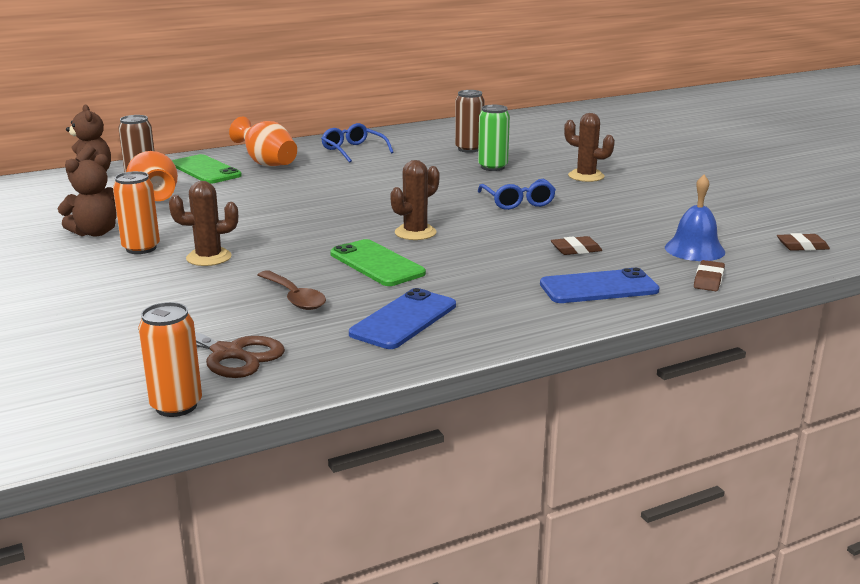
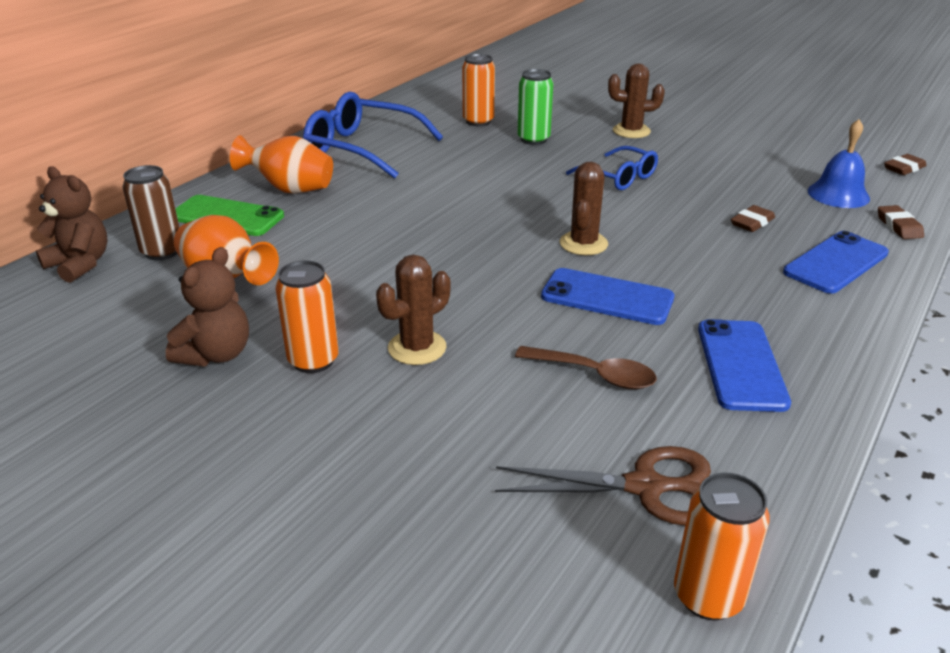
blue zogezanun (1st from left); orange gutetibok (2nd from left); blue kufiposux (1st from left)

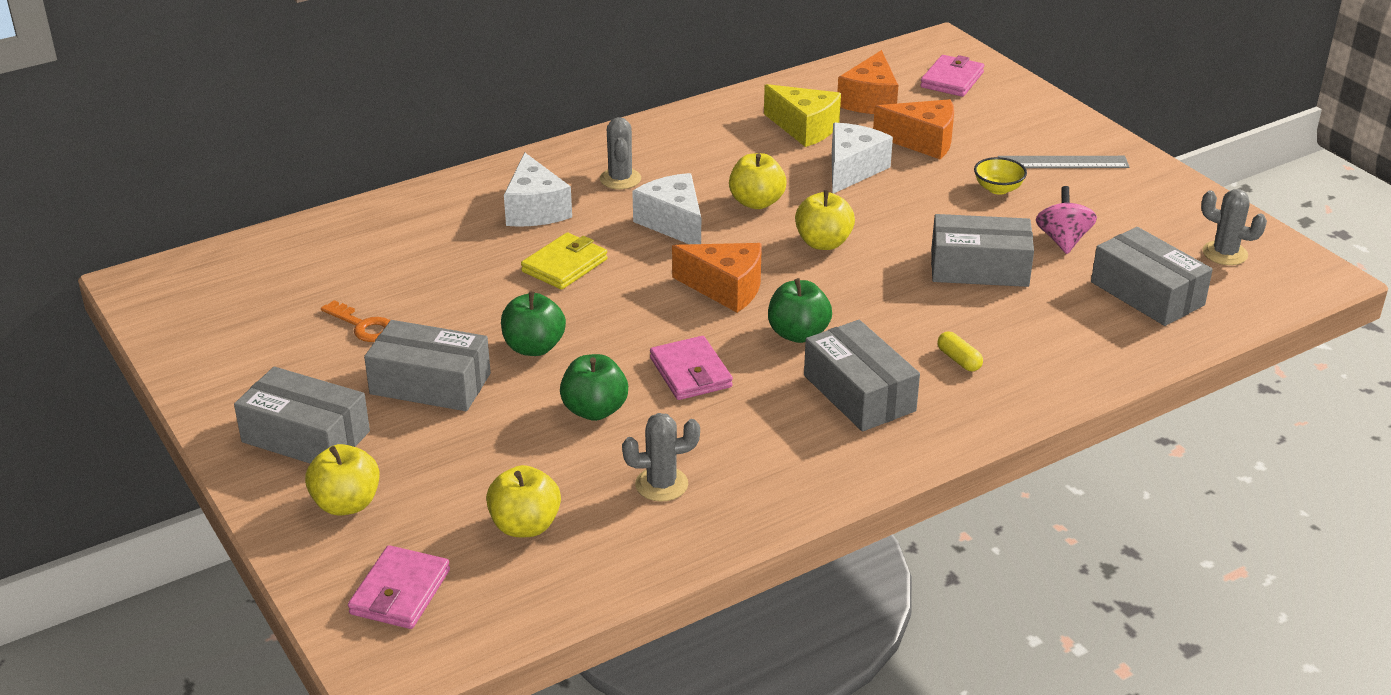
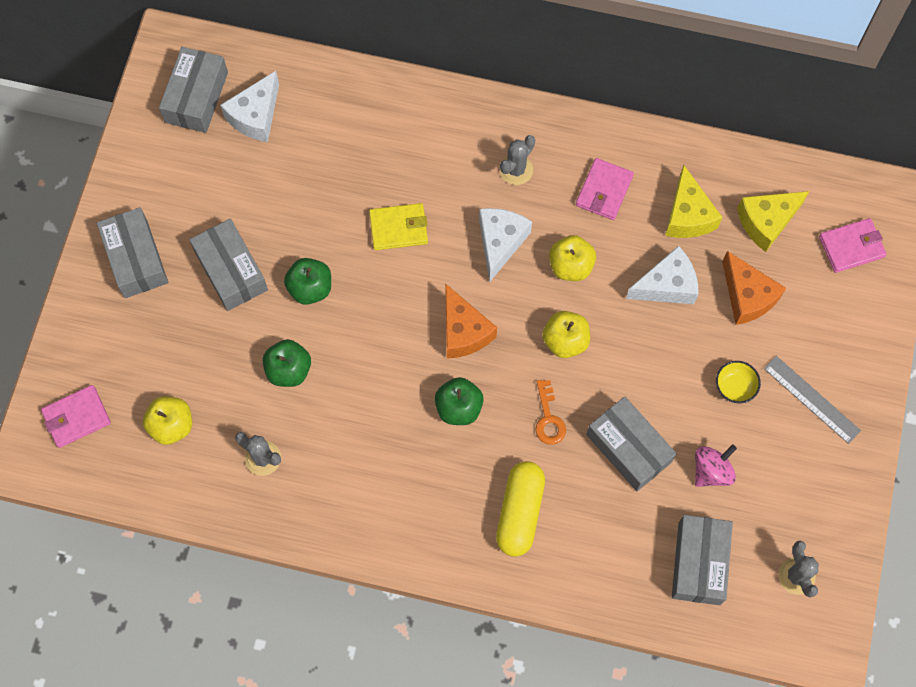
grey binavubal (2nd from left); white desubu (1st from left); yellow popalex; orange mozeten; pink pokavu (2nd from left); yellow desubu (2nd from left); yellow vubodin (1st from left in the first image)

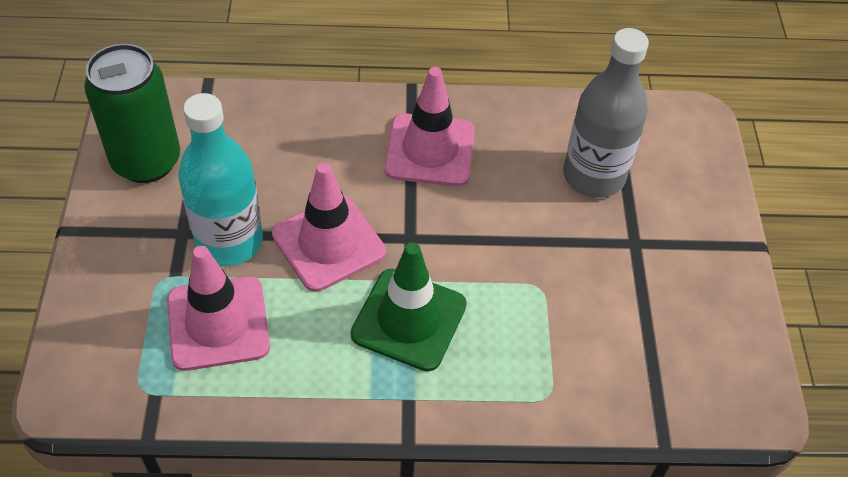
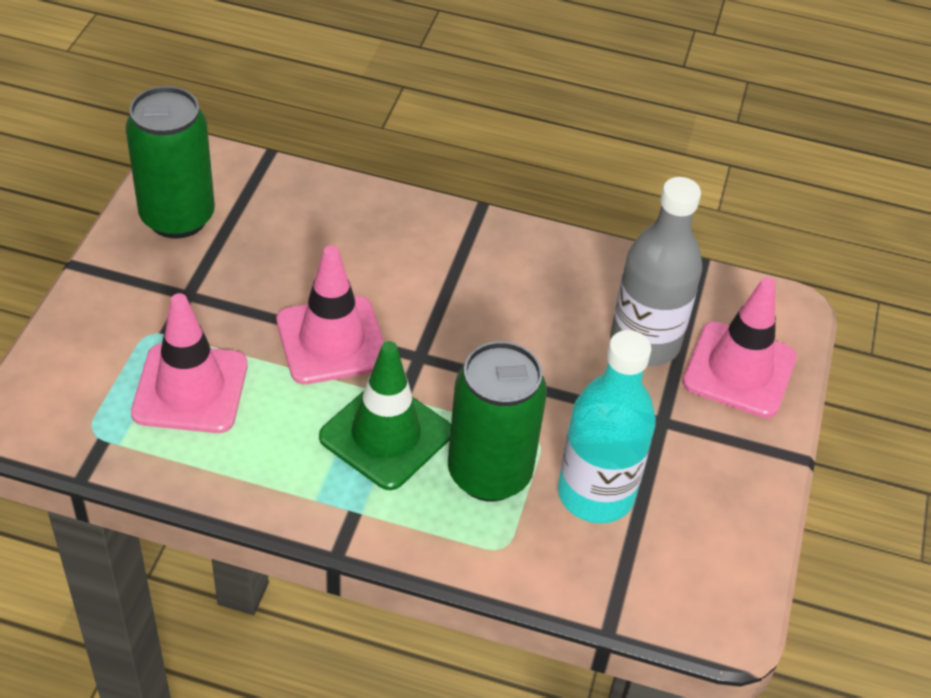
green gutetibok (2nd from left); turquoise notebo; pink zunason (3rd from left)

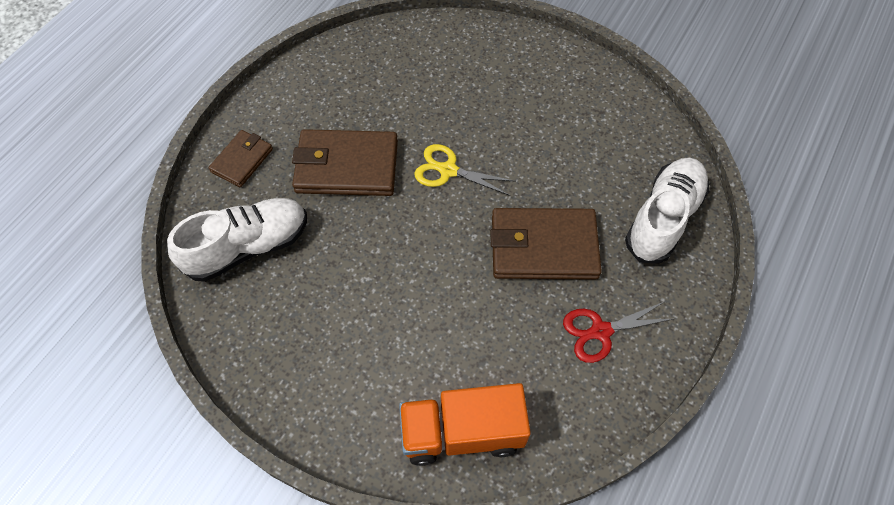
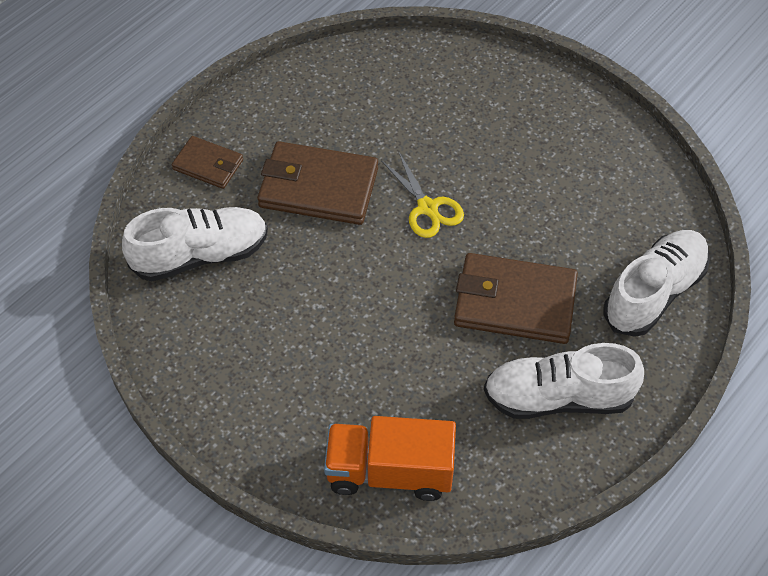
brown pokavu (1st from left); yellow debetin; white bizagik (2nd from left)

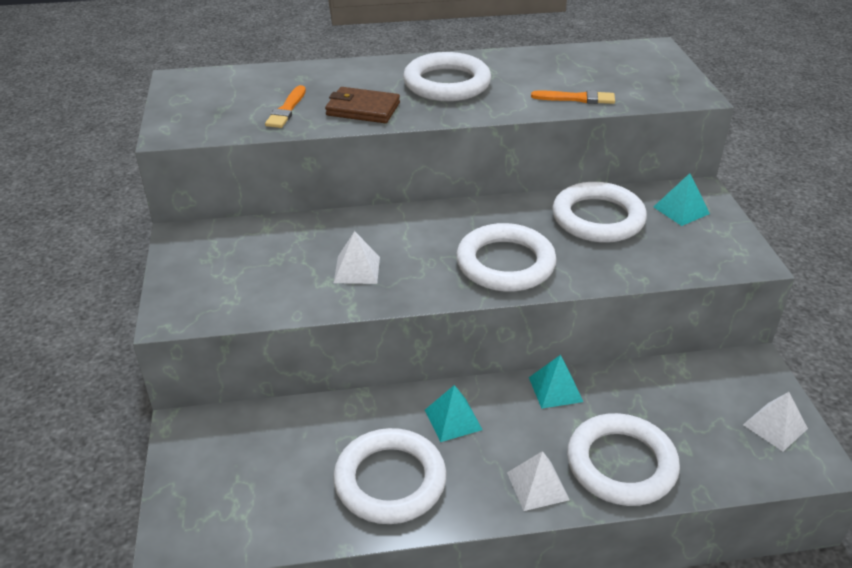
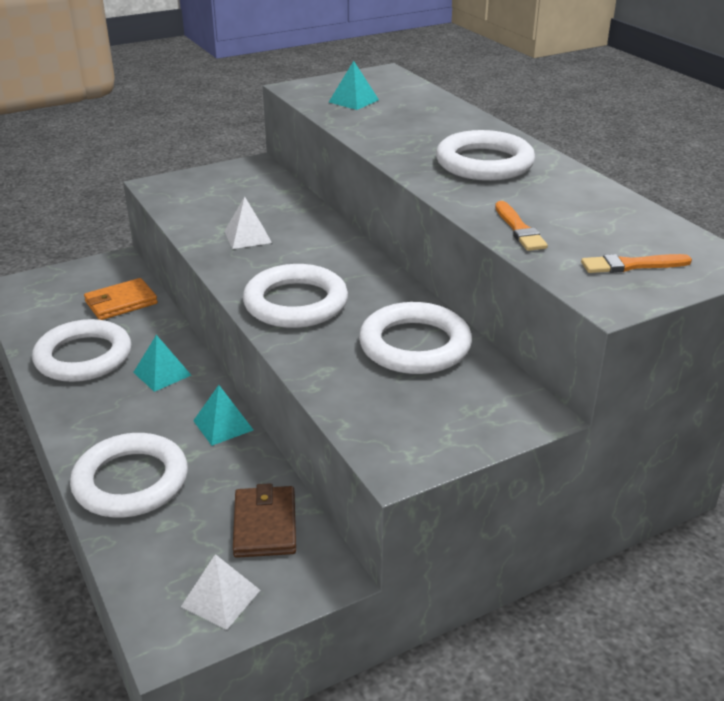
orange pokavu; brown pokavu; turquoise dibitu (3rd from left); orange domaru (2nd from left); white dibitu (2nd from left in the first image)

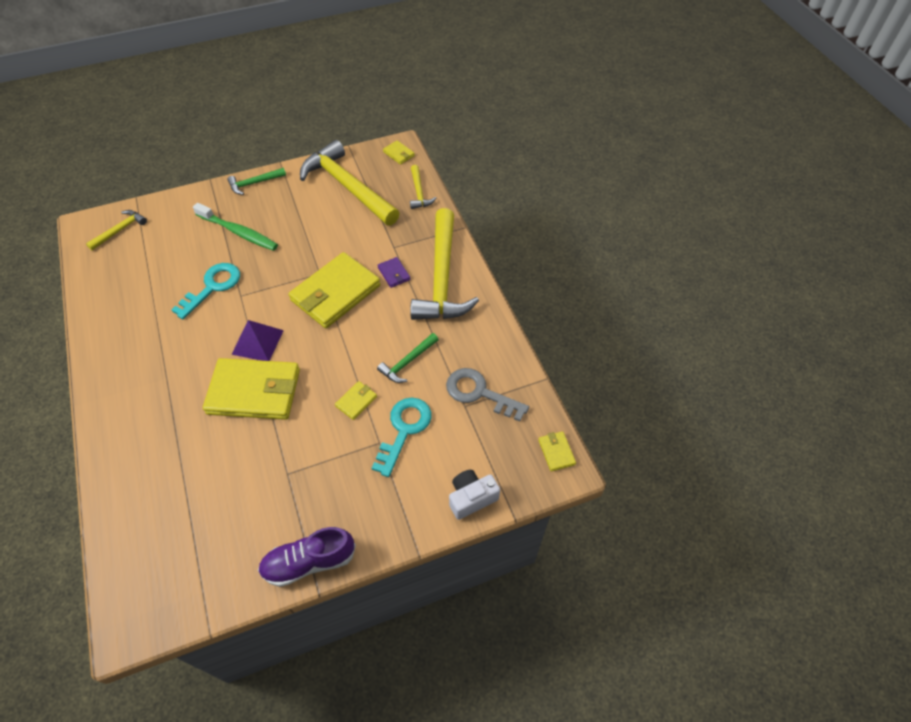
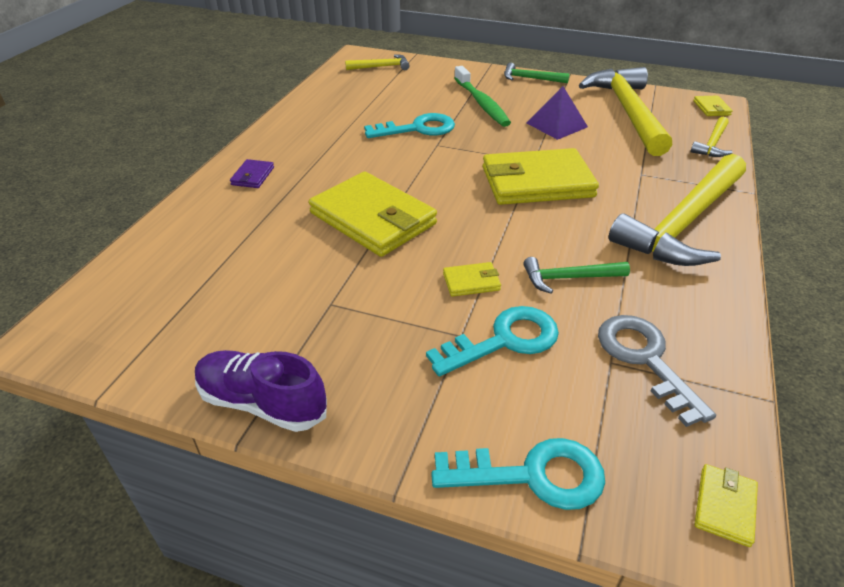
purple pokavu; turquoise mozeten (3rd from left); purple dibitu

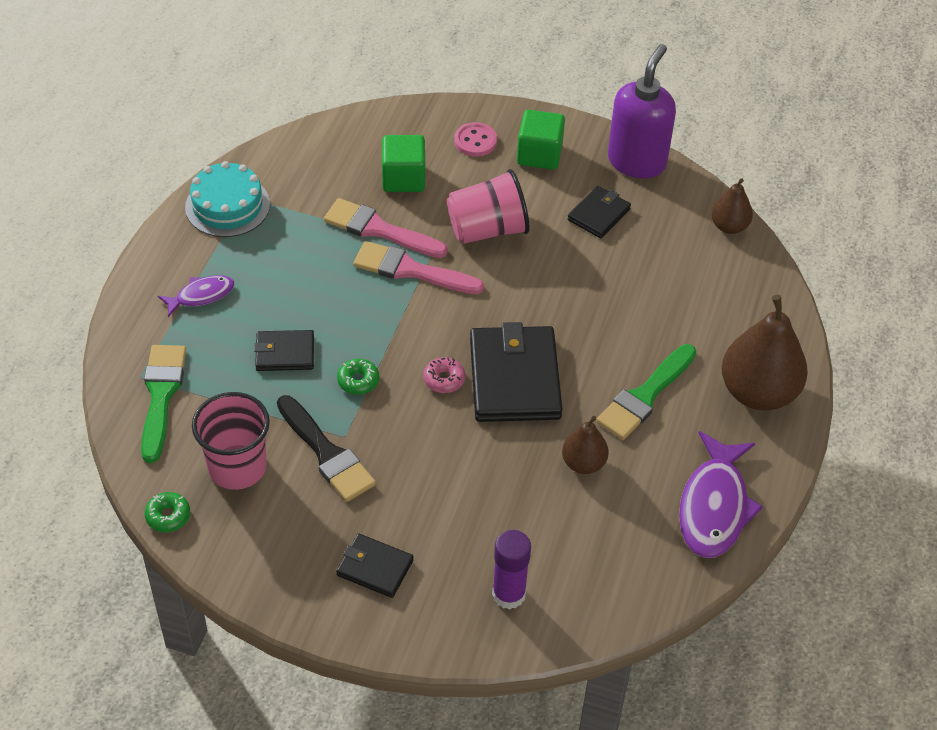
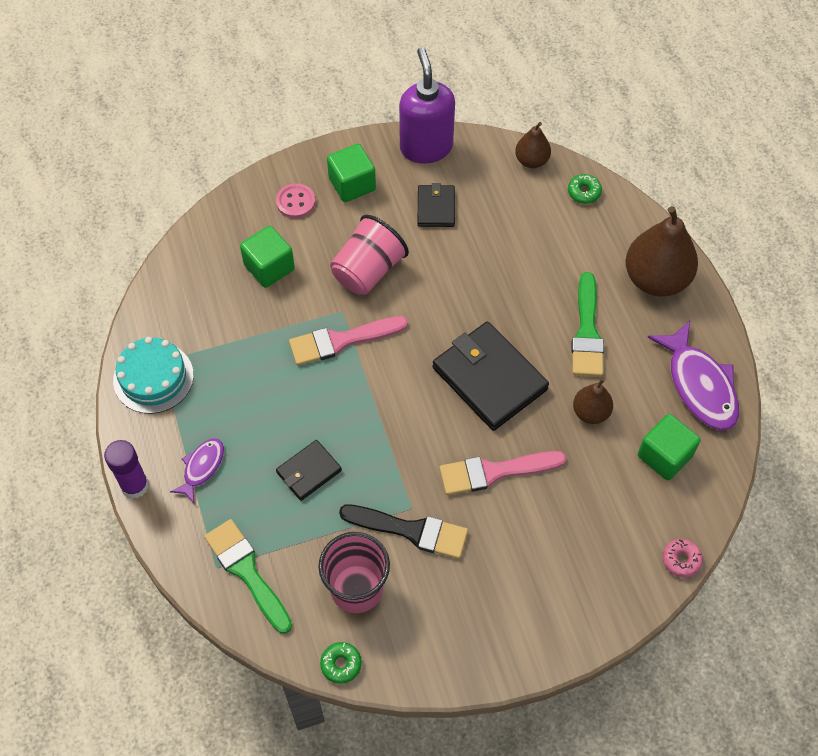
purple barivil; pink domaru (2nd from left); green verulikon (2nd from left); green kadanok (3rd from left); pink verulikon; black pokavu (2nd from left in the first image)

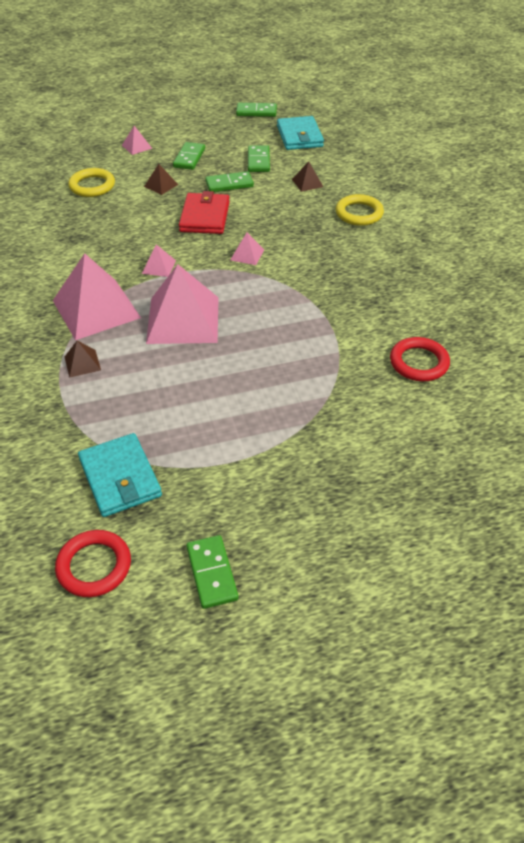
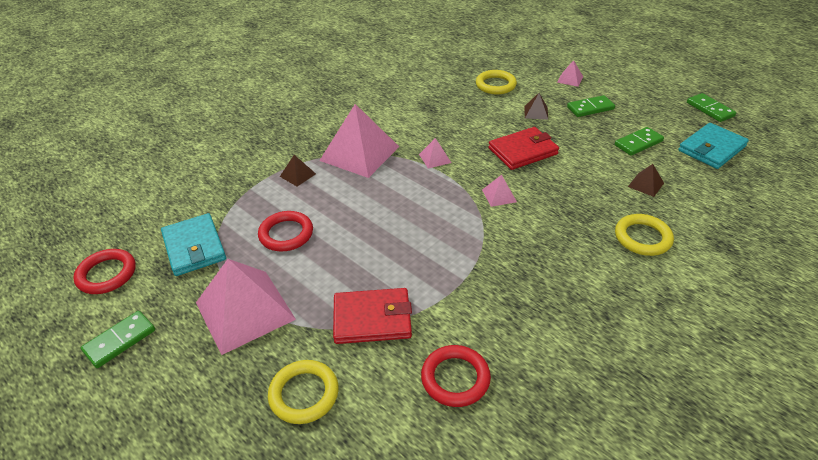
turquoise pokavu (1st from left); pink dibitu (1st from left); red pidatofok (2nd from left); yellow pidatofok (1st from left); red pokavu (1st from left); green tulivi (3rd from left in the first image)

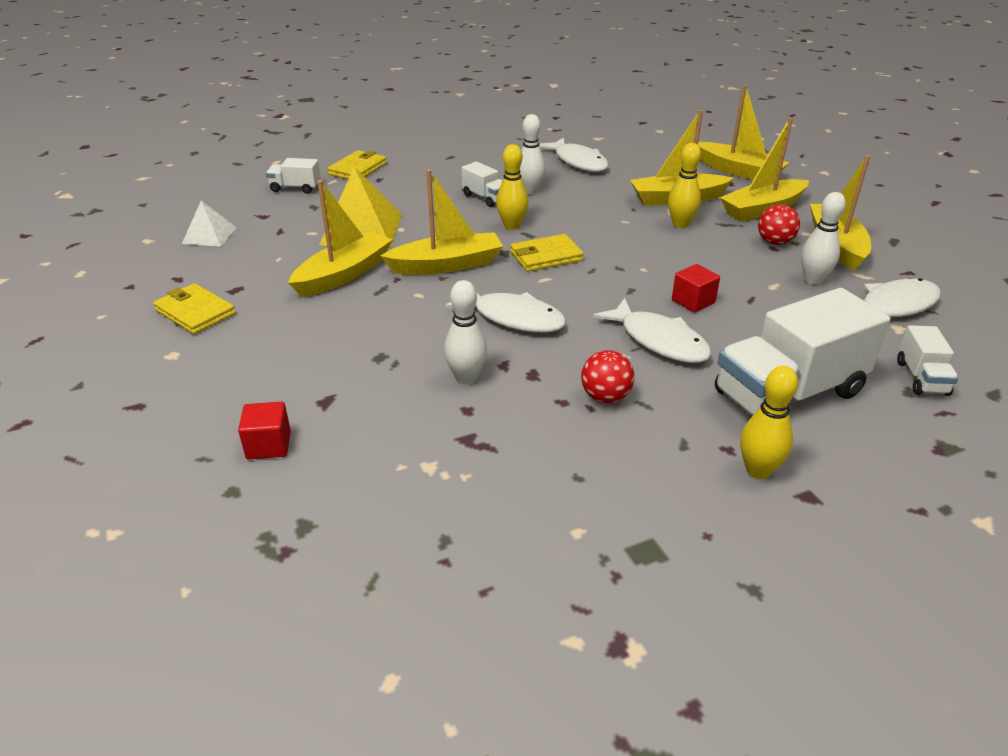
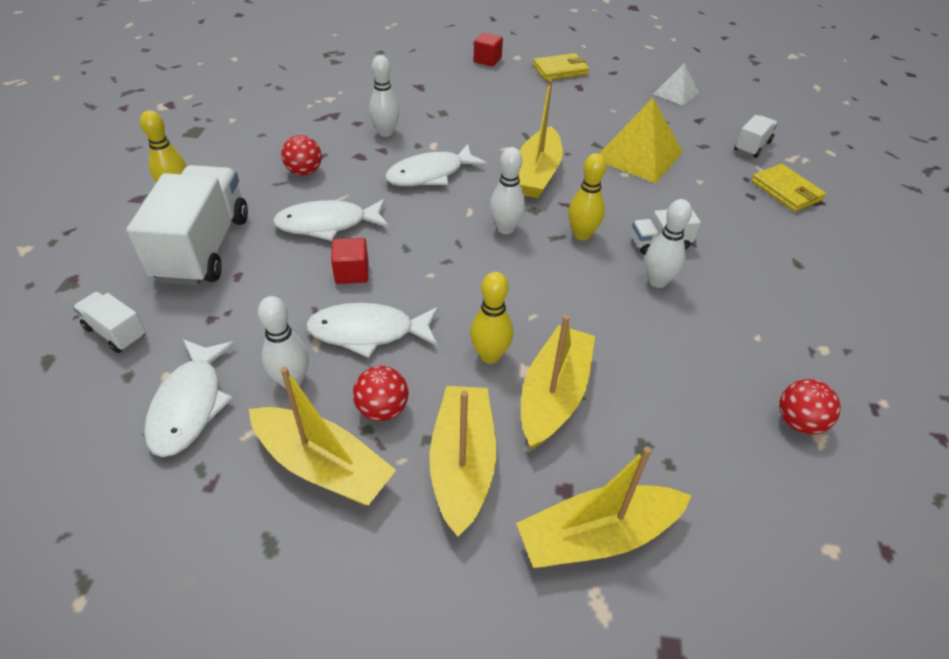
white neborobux (3rd from left); red kadanok (2nd from left); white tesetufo (3rd from left); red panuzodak (3rd from left); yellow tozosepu (1st from left in the first image)

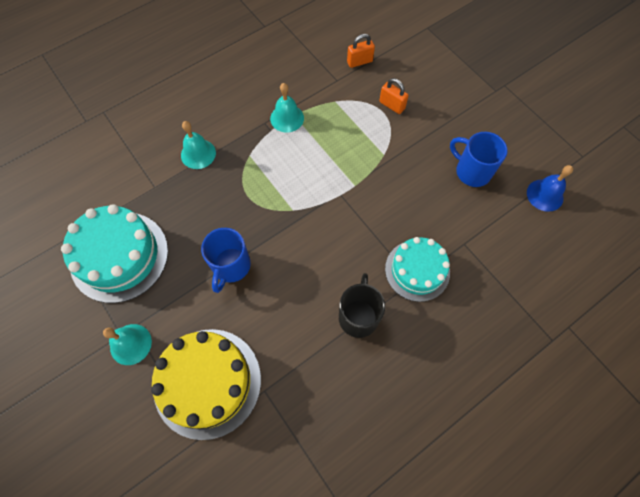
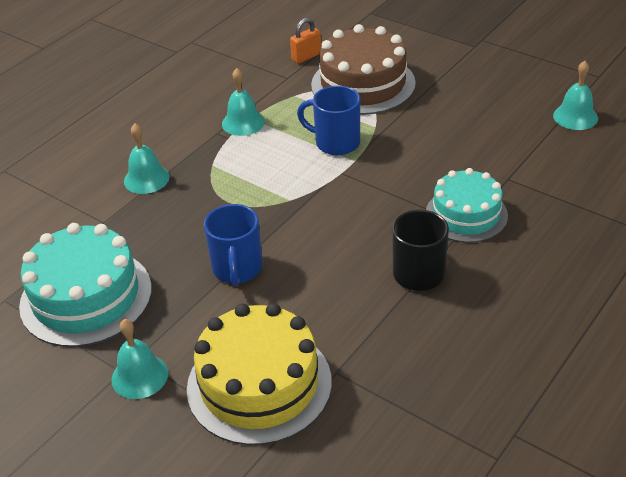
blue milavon (2nd from left); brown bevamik; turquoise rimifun (4th from left)

